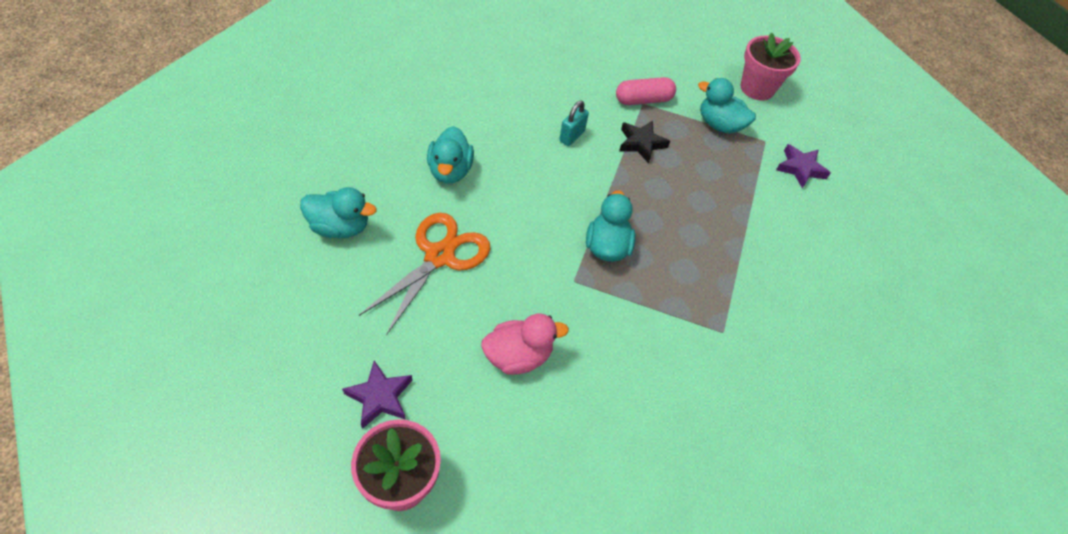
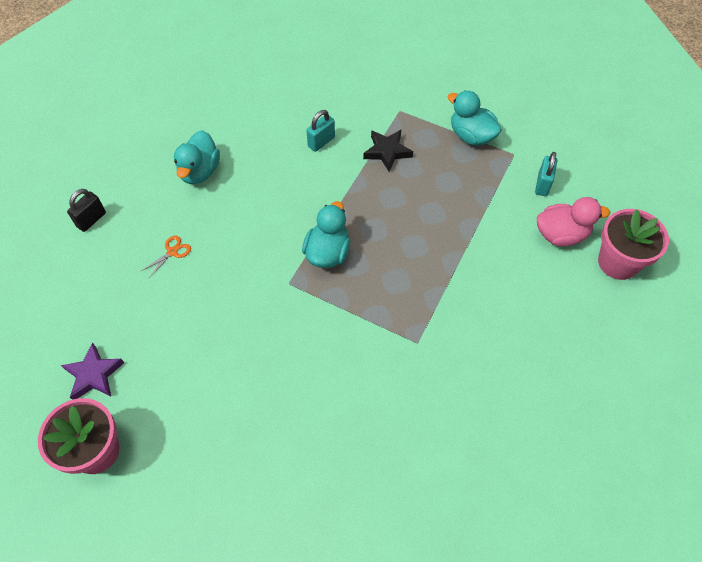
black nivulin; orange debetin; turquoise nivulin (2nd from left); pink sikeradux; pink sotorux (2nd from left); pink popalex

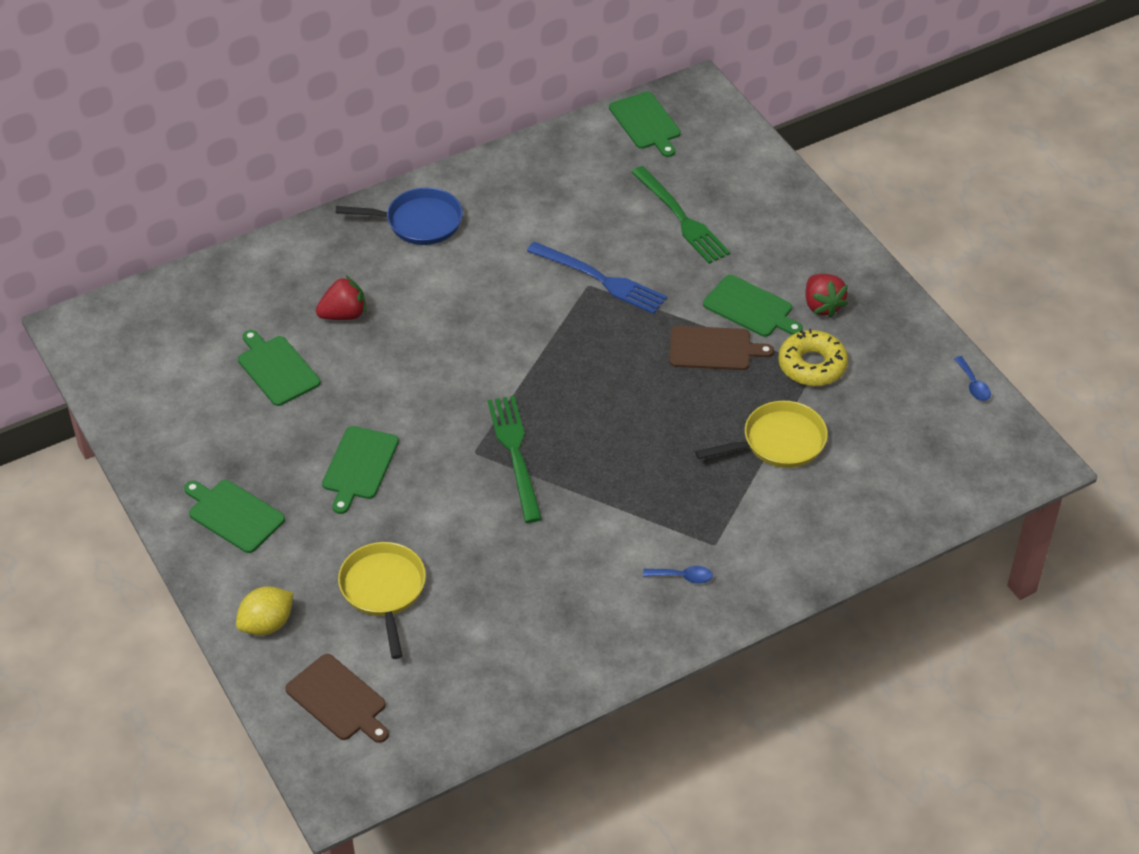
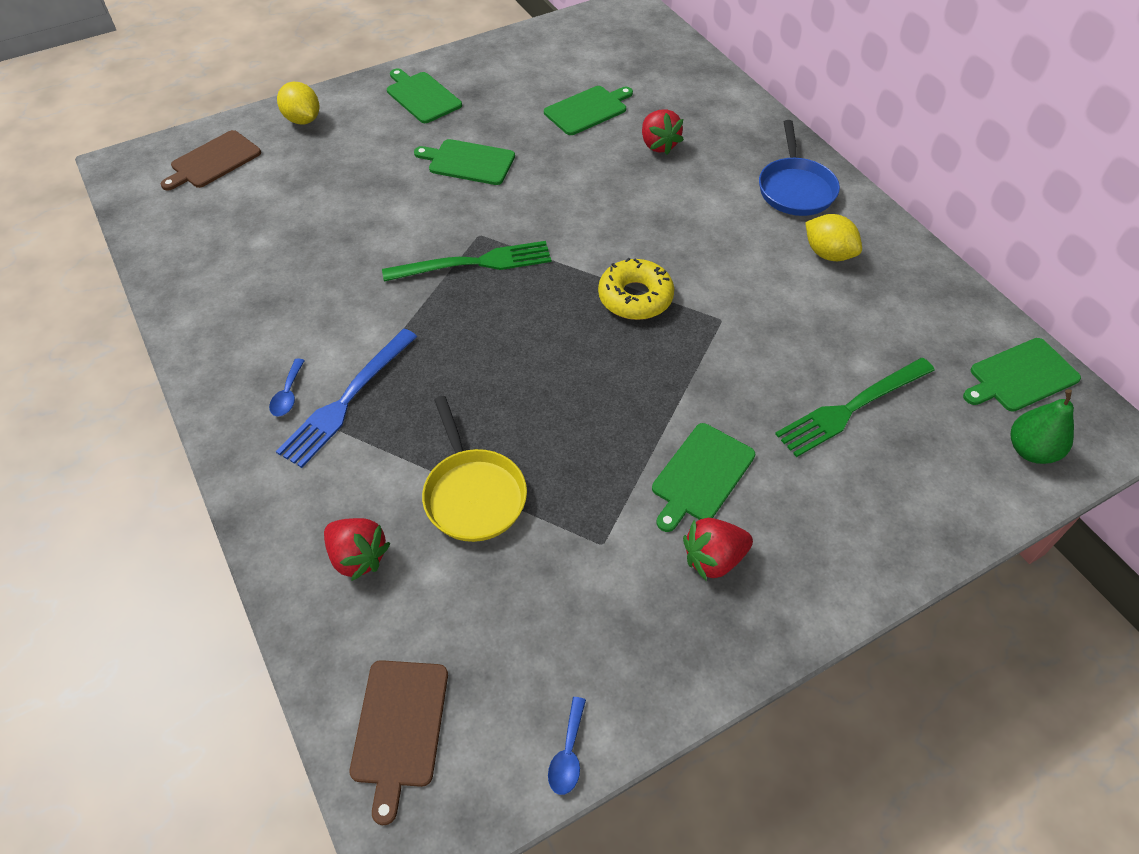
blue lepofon; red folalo (1st from left); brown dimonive (2nd from left); green dimonive (1st from left); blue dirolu (2nd from left); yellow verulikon; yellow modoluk (2nd from left); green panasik; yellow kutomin (1st from left in the first image)

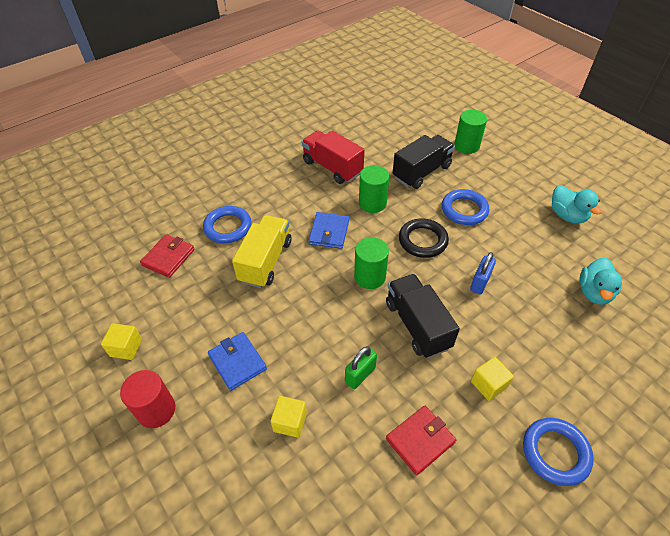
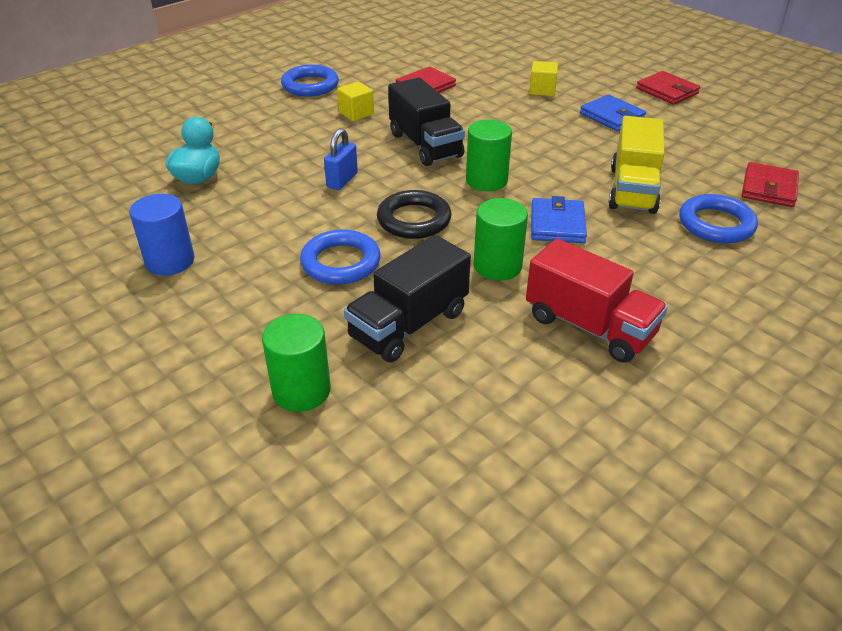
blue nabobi; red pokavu (2nd from left); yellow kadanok (1st from left in the first image); green nivulin

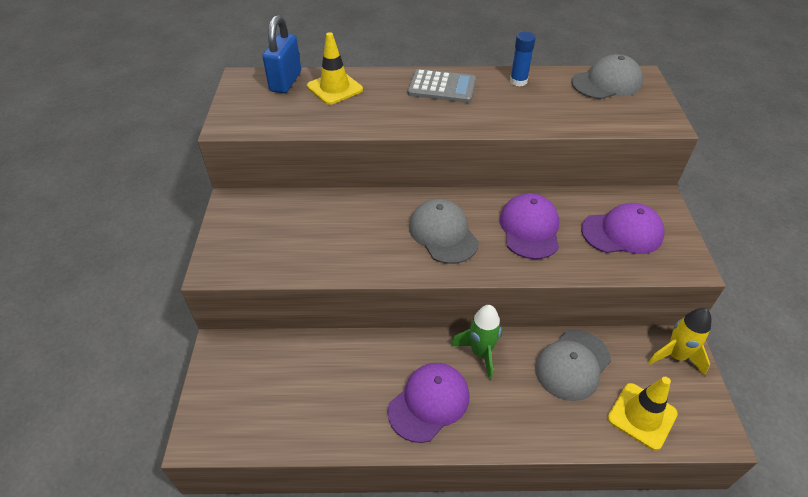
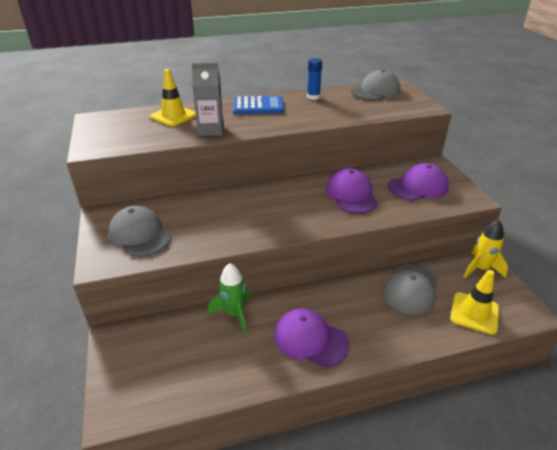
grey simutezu (1st from left); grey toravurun; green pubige; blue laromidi; purple simutezu (1st from left); blue nivulin

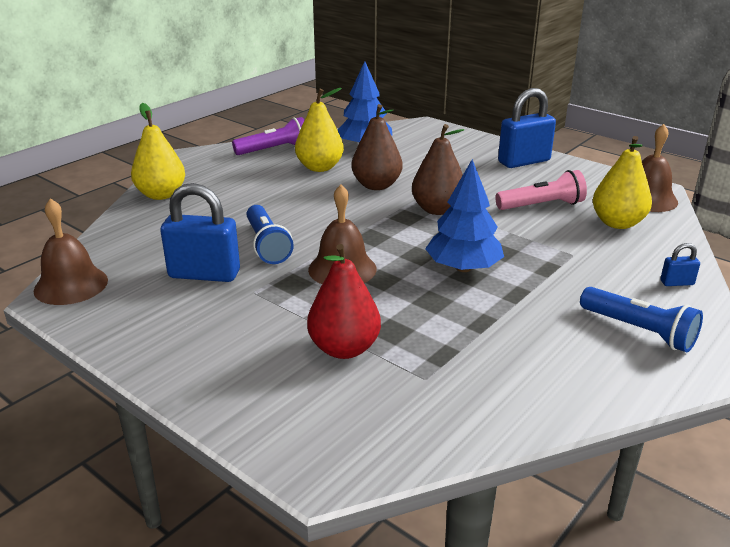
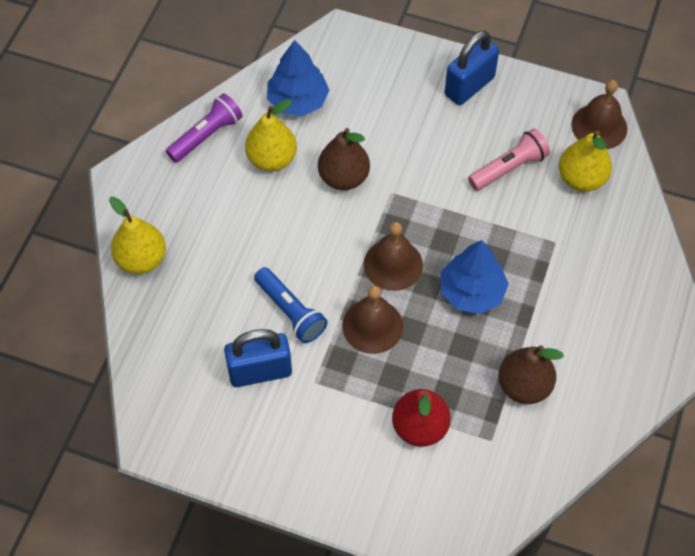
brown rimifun (2nd from left); brown panasik (2nd from left); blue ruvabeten (2nd from left in the first image); blue nivulin (3rd from left in the first image)

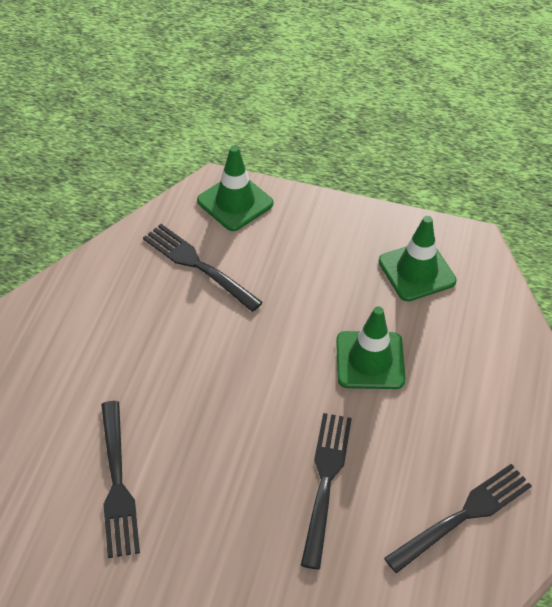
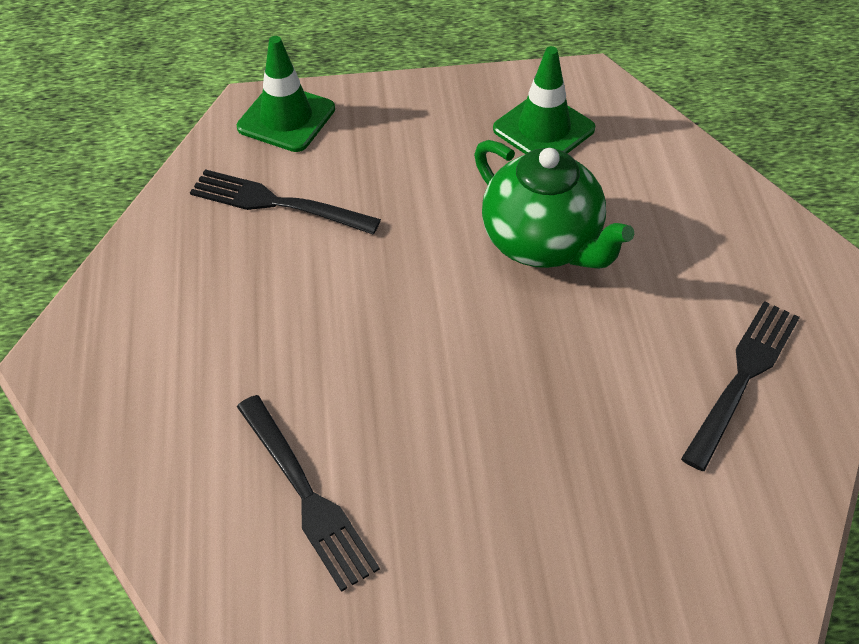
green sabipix; black lepofon (3rd from left in the first image)

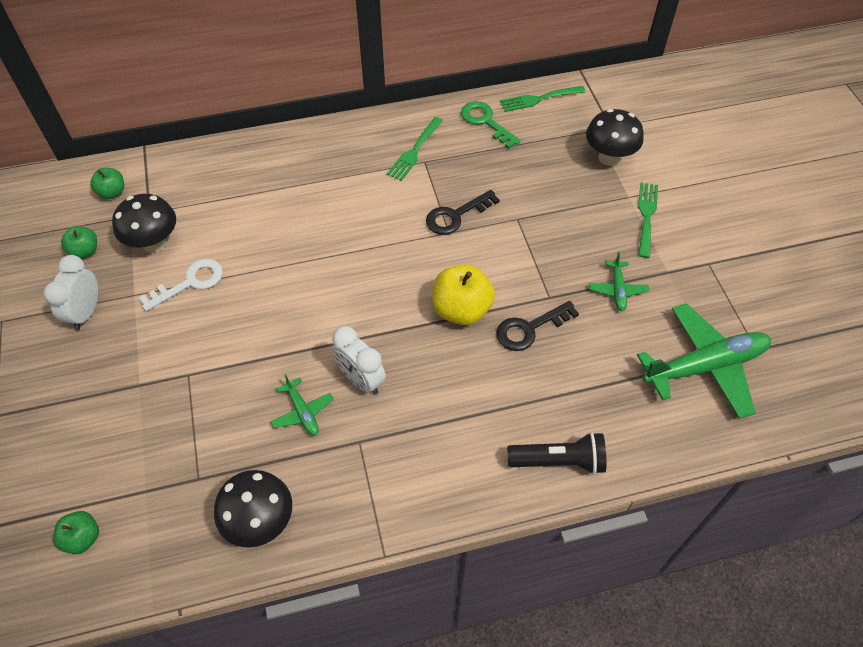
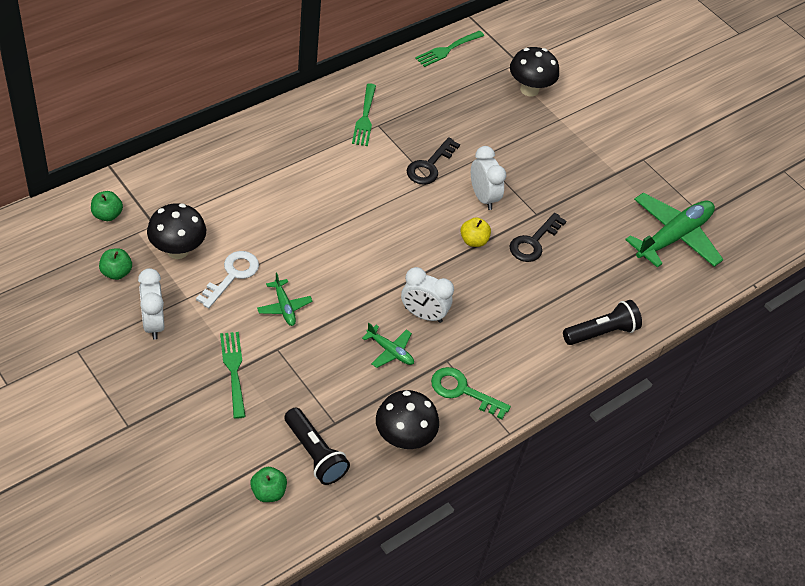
green lepofon (1st from left); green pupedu (1st from left); black ruvabeten (1st from left); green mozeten; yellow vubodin; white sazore (3rd from left)

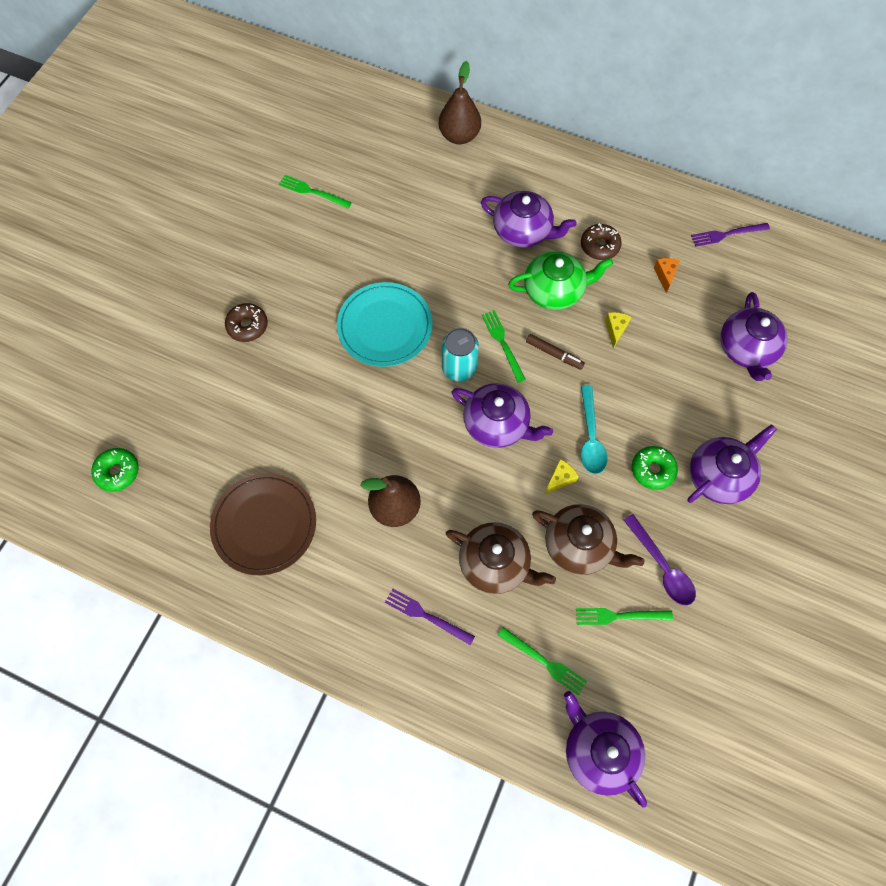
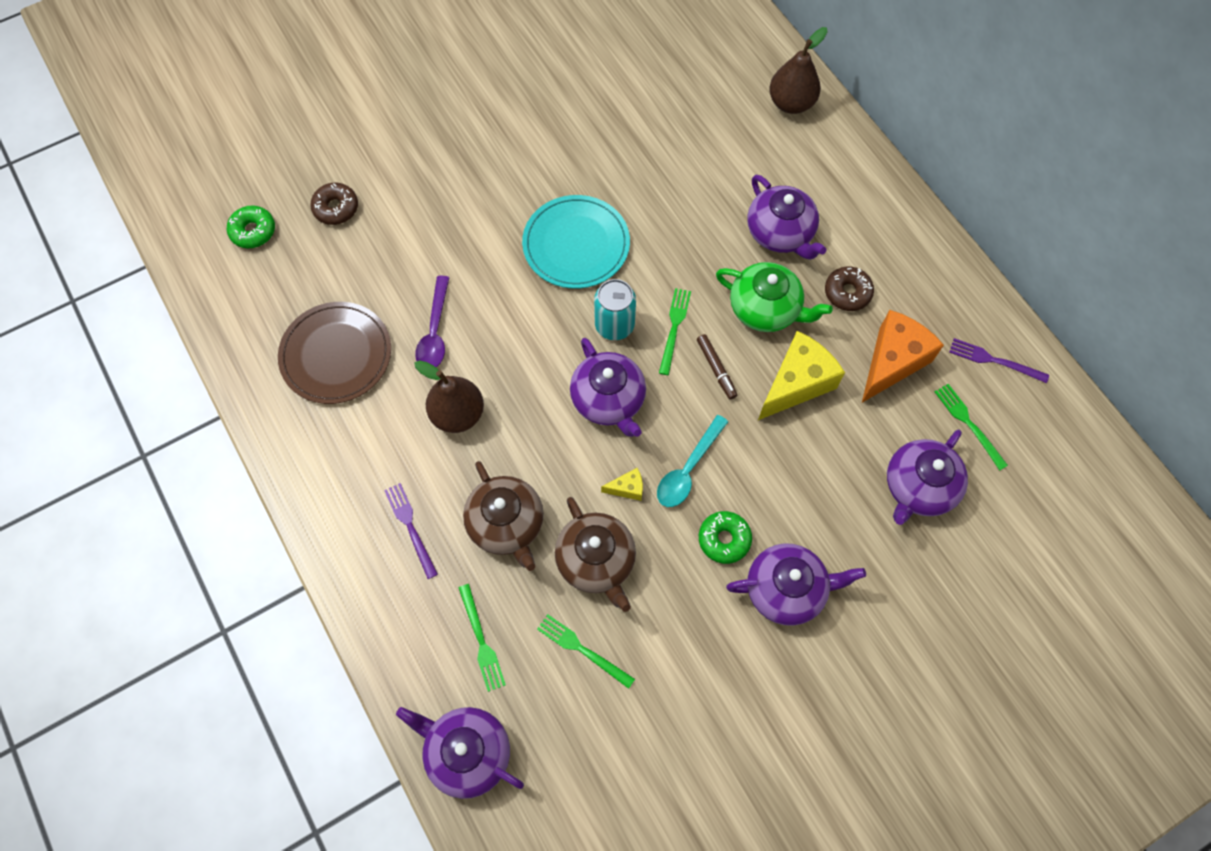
brown verulikon (1st from left); purple sabipix (1st from left); purple dirolu; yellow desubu (2nd from left); orange desubu; green lepofon (4th from left)

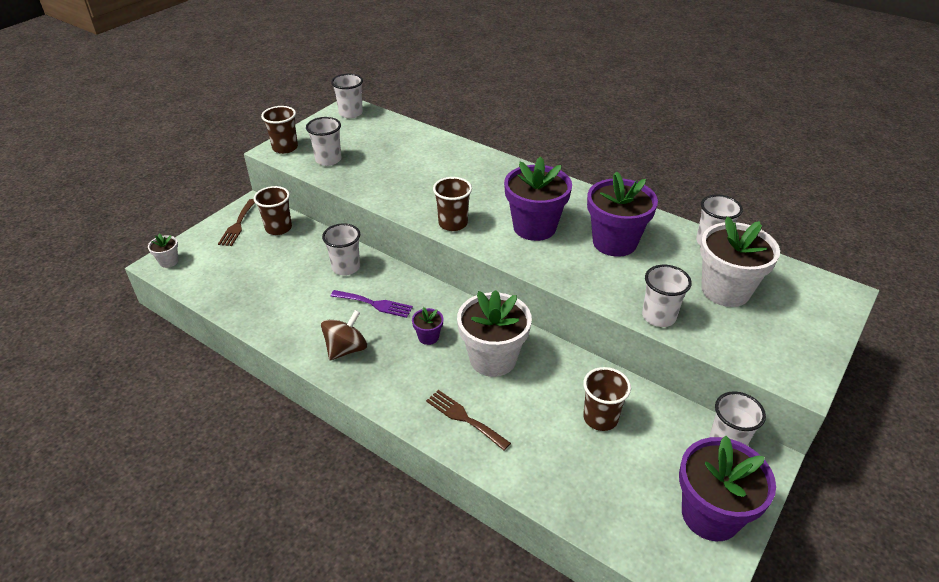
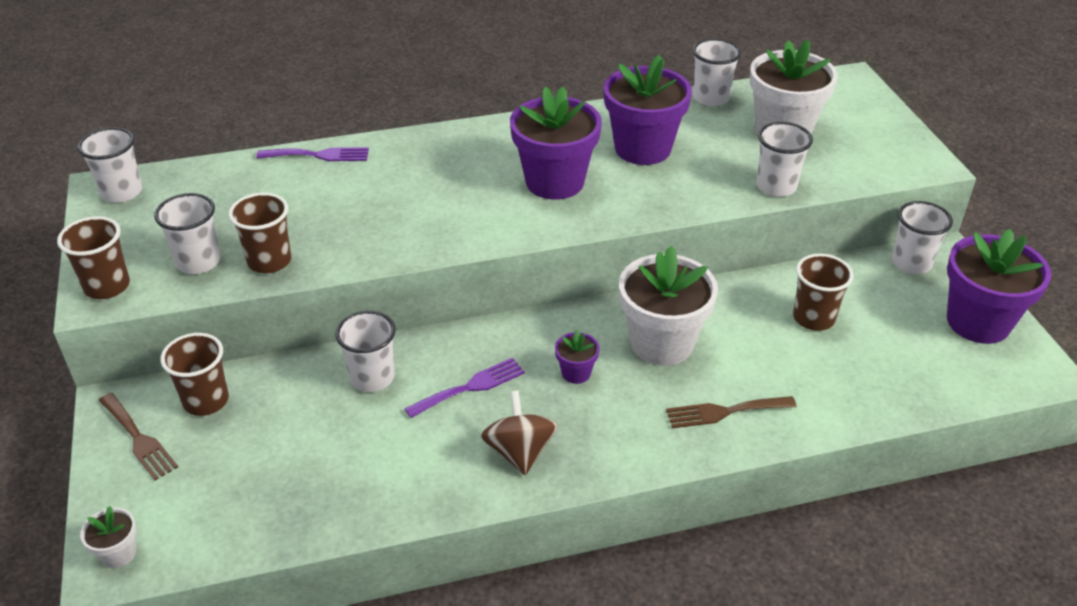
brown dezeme (3rd from left); purple lepofon (1st from left)

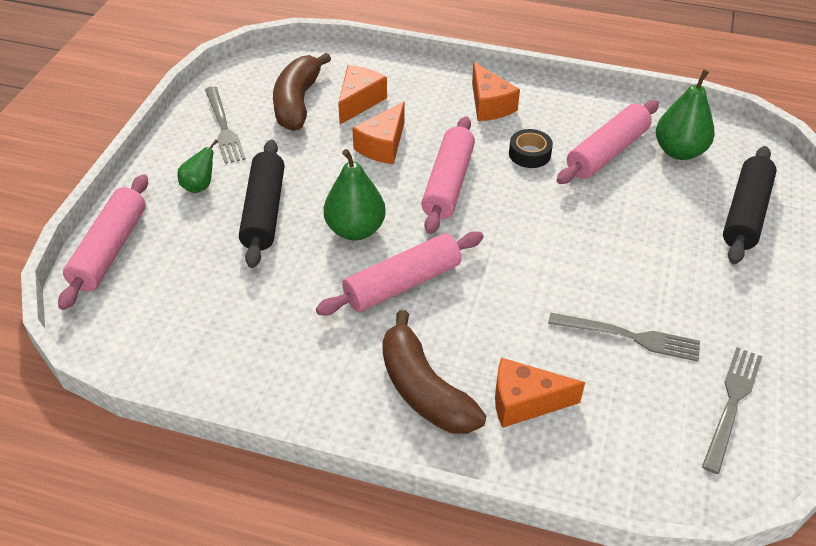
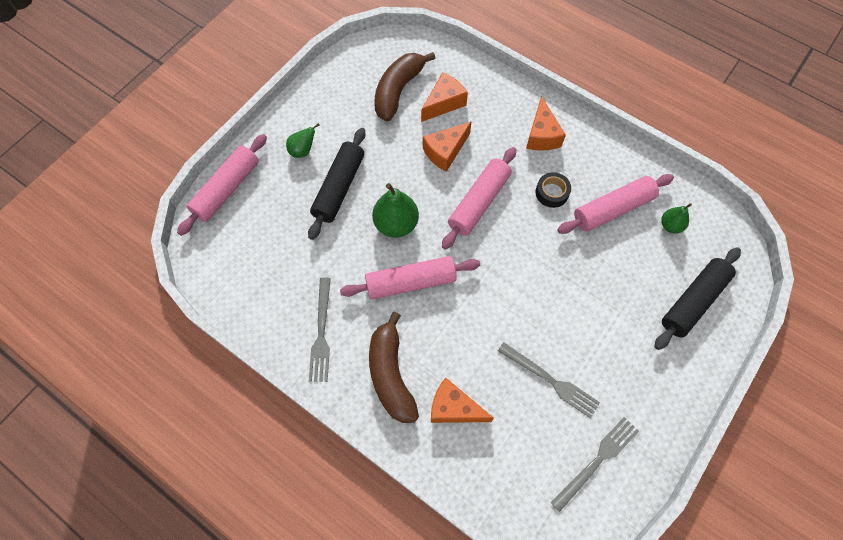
grey lepofon (1st from left); green panasik (3rd from left)

